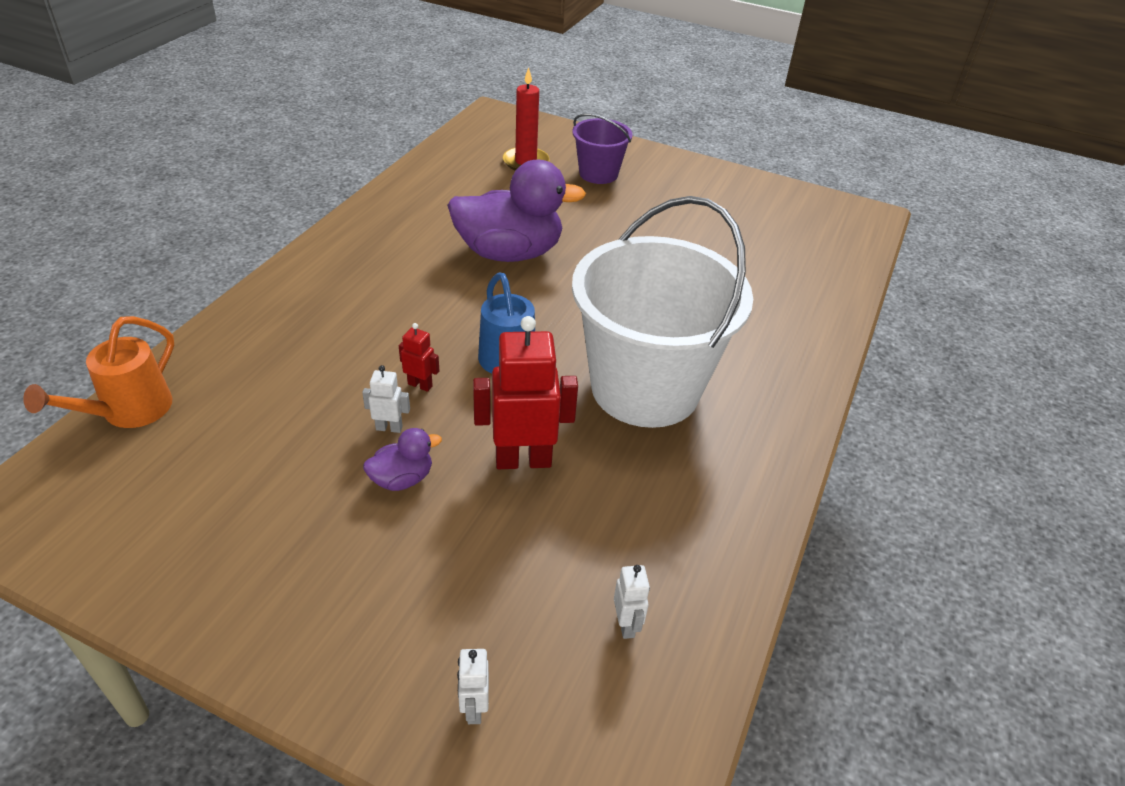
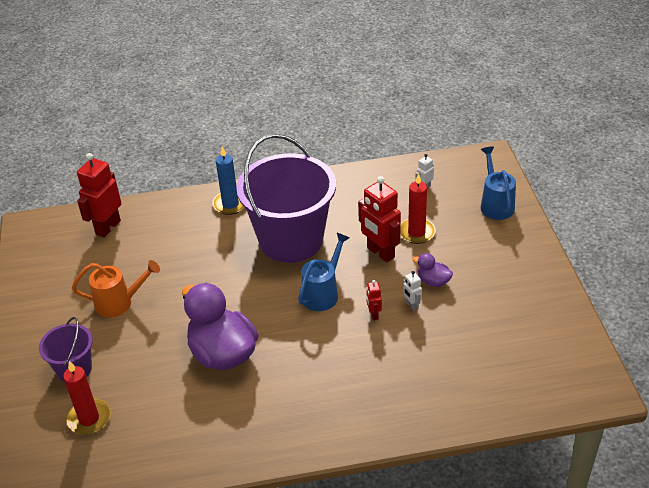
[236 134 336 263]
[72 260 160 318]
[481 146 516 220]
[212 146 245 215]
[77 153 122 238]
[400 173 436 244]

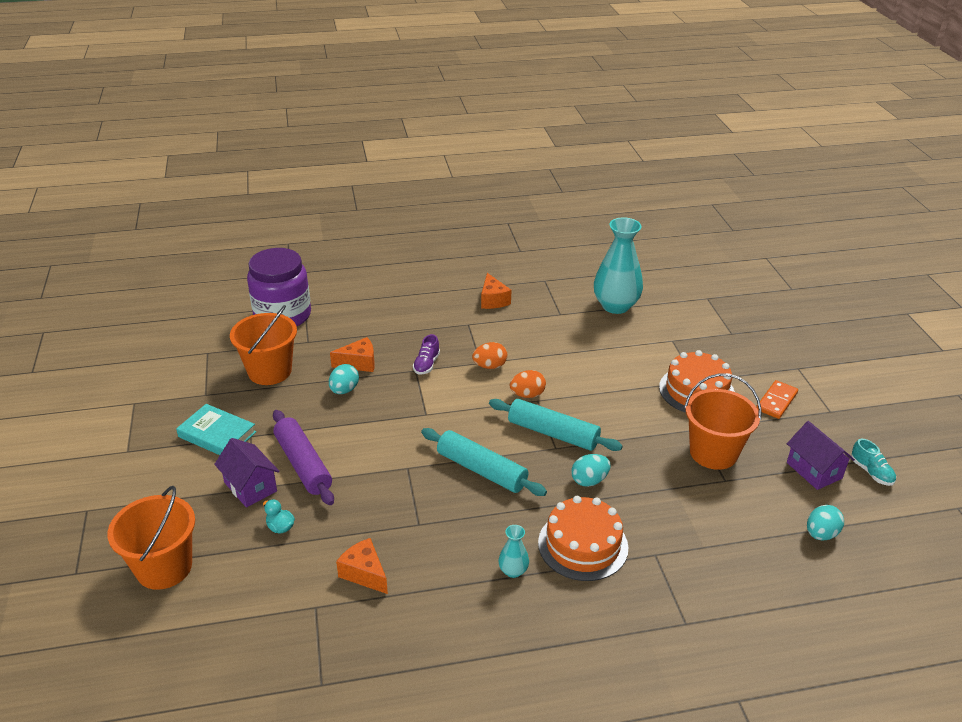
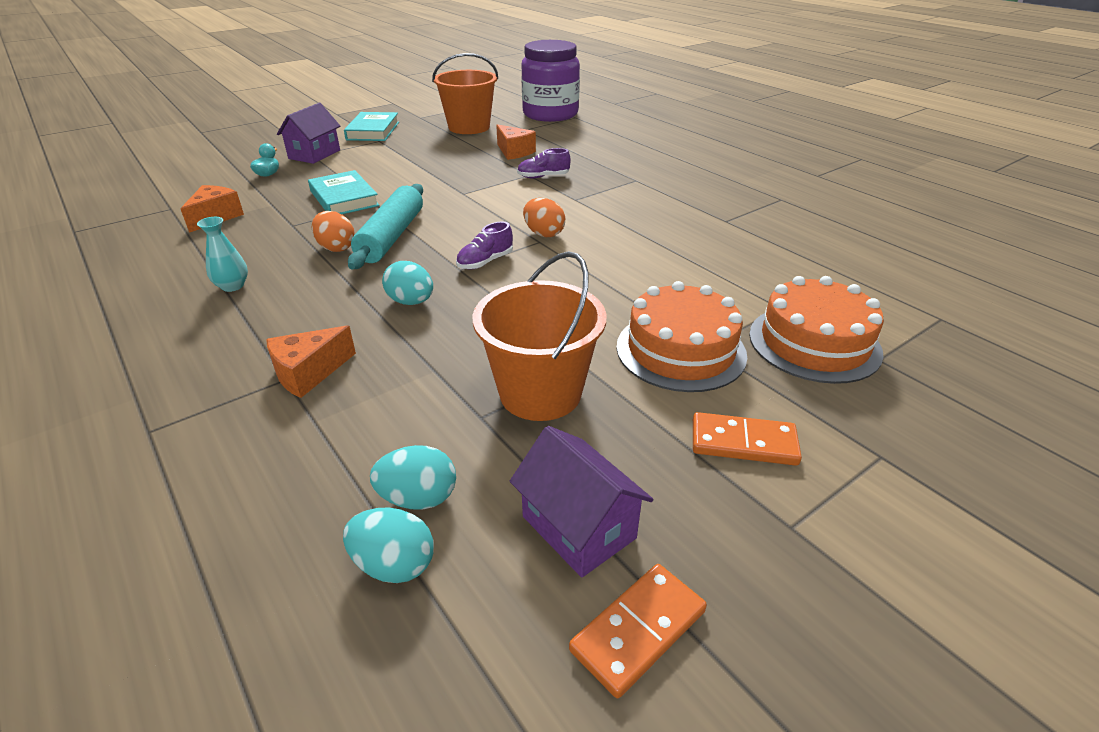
[594 217 643 314] (first image)
[266 325 356 398]
[312 211 355 252]
[370 445 456 510]
[456 222 513 270]
[273 410 334 505] (first image)
[510 426 653 577]
[569 564 707 698]
[107 486 195 590] (first image)
[749 276 884 384]
[308 170 380 214]

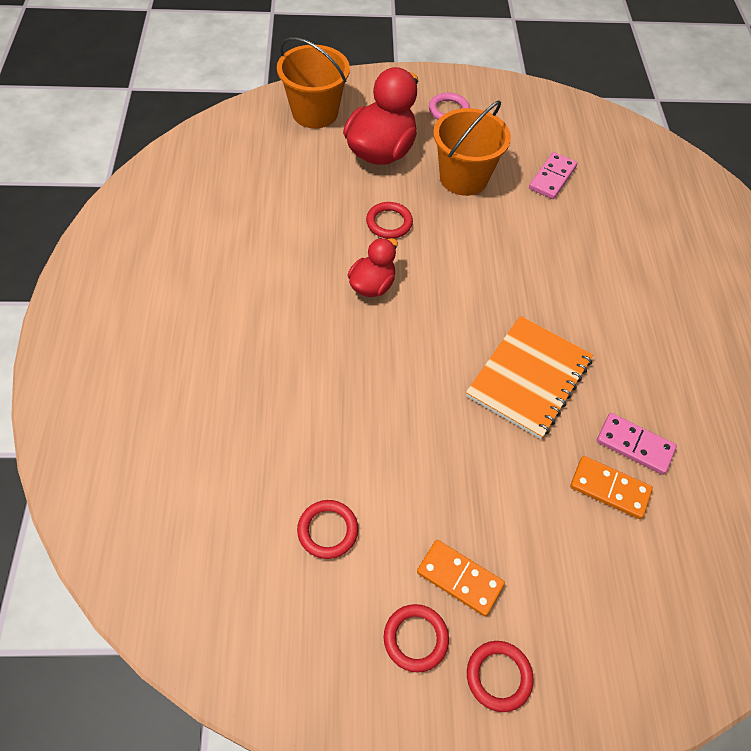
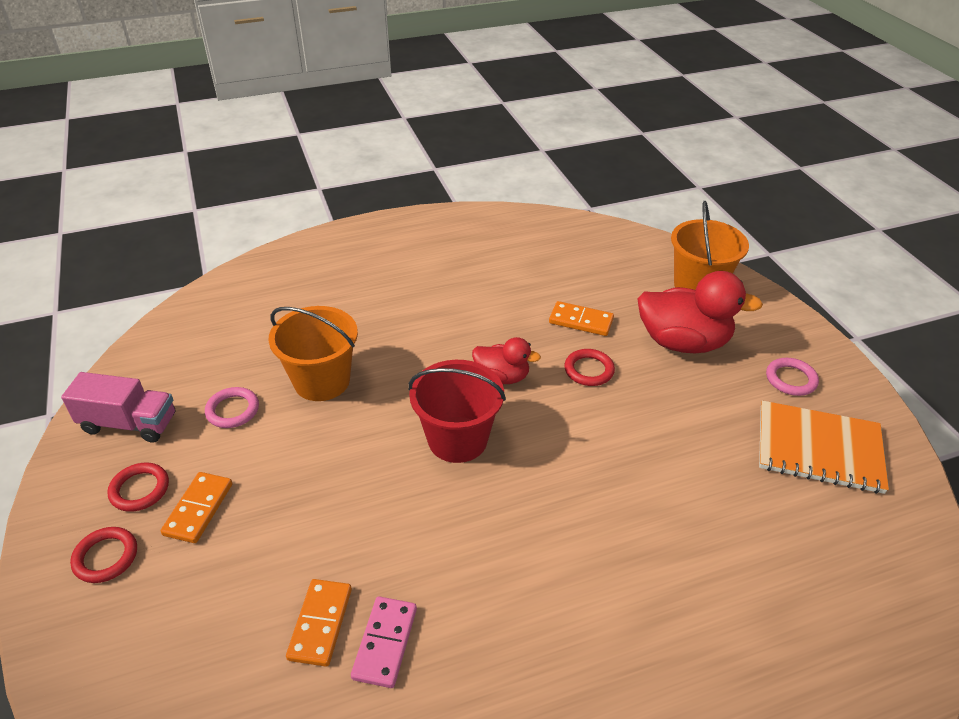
[268 306 358 401]
[529 152 577 199] (first image)
[759 401 889 494]
[205 387 259 428]
[549 301 614 336]
[409 360 506 463]
[61 372 175 443]

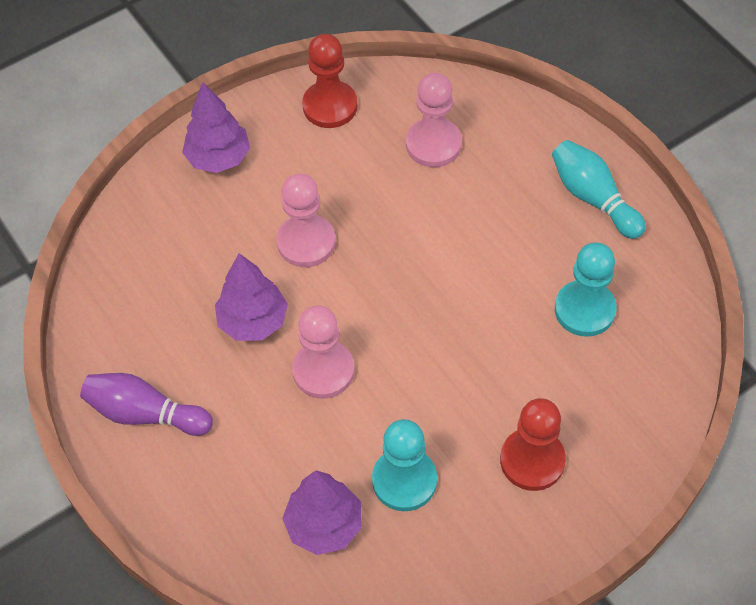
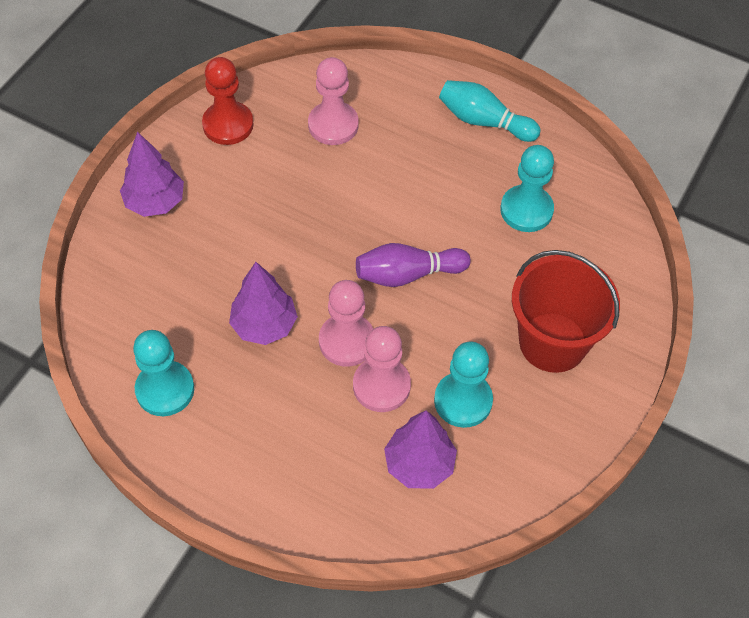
[353 326 411 412]
[356 243 471 287]
[512 250 620 373]
[133 330 194 416]

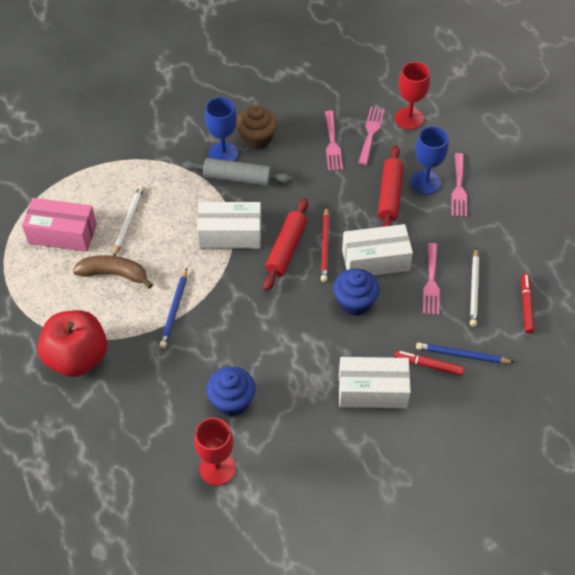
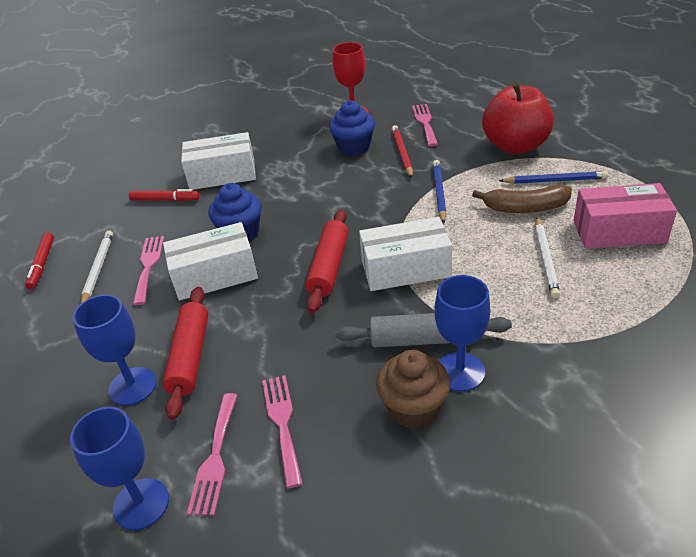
[70 407 169 531]
[412 104 438 147]
[392 125 413 178]
[499 171 609 184]

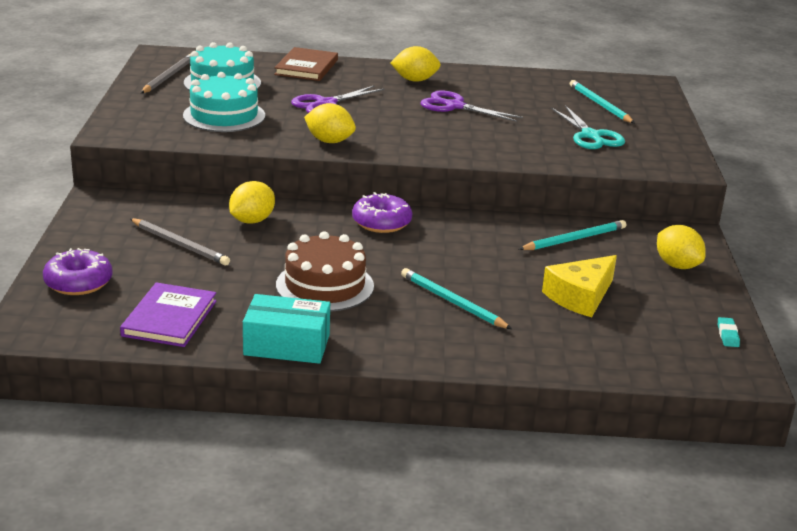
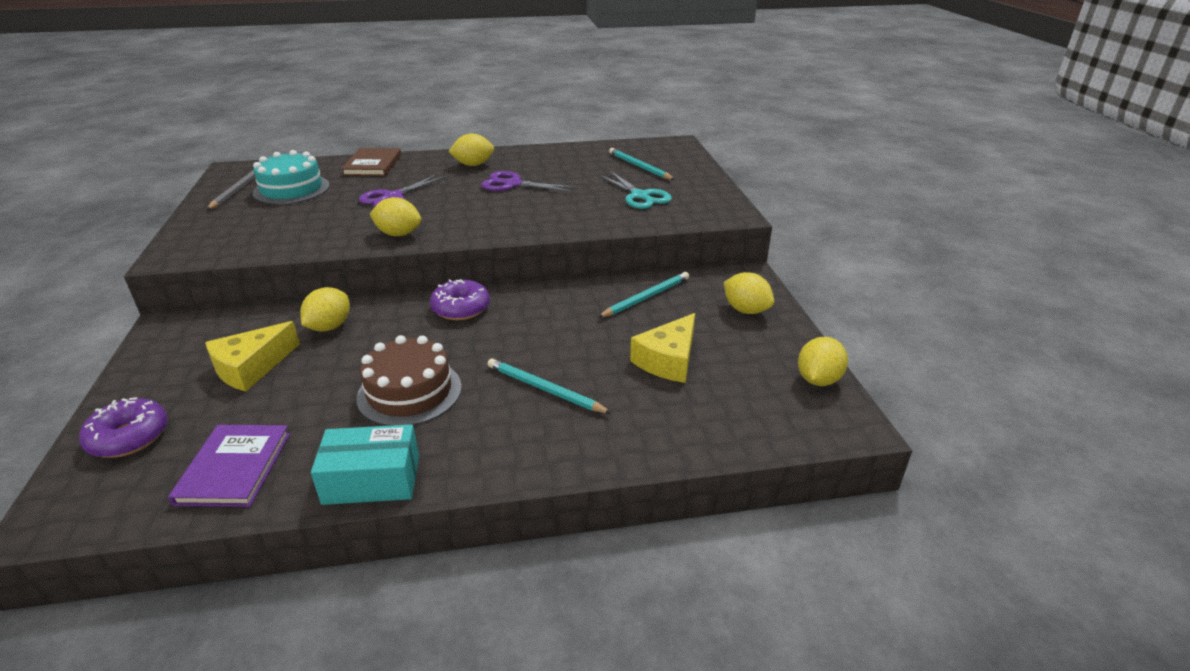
[183 72 265 132] (first image)
[205 321 300 391]
[798 337 848 386]

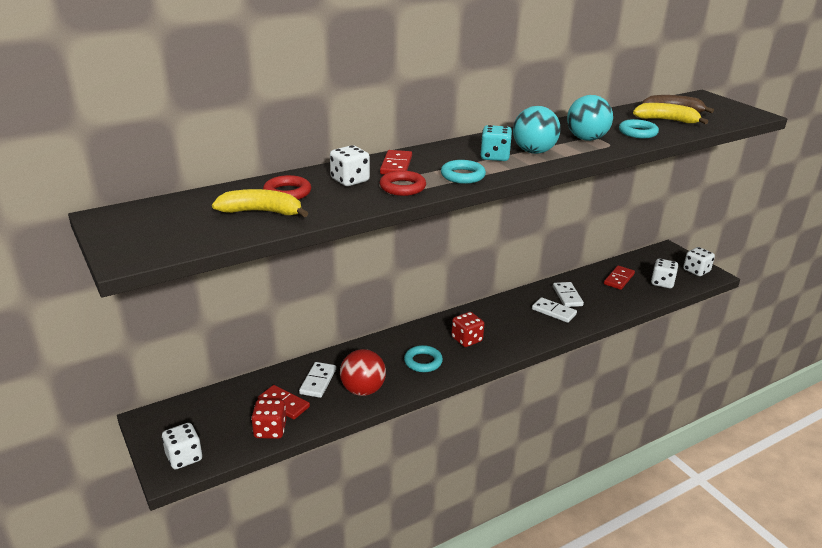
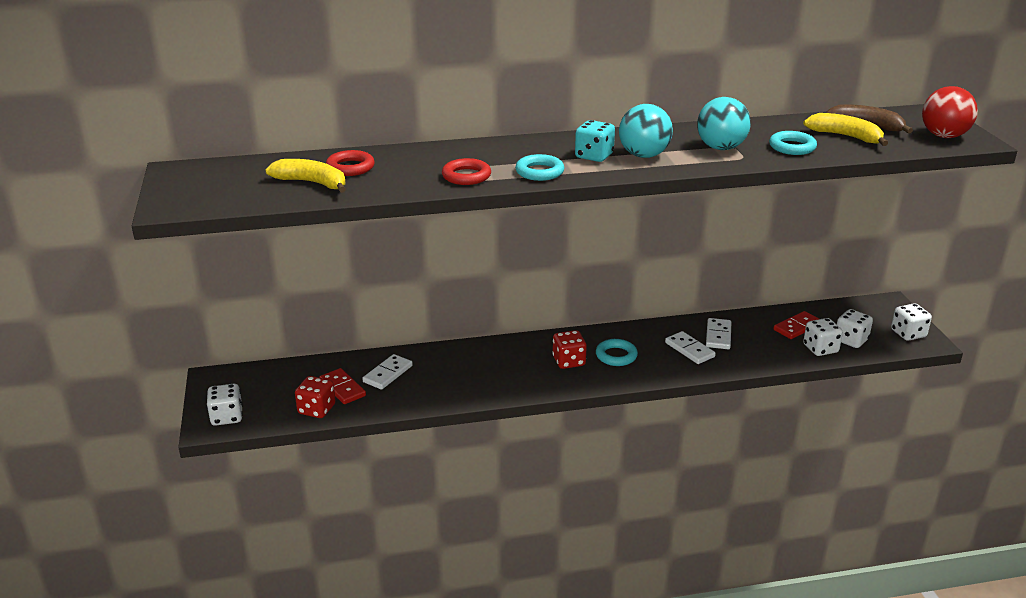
[803 318 843 356]
[380 150 412 175] (first image)
[596 339 638 366]
[922 86 978 138]

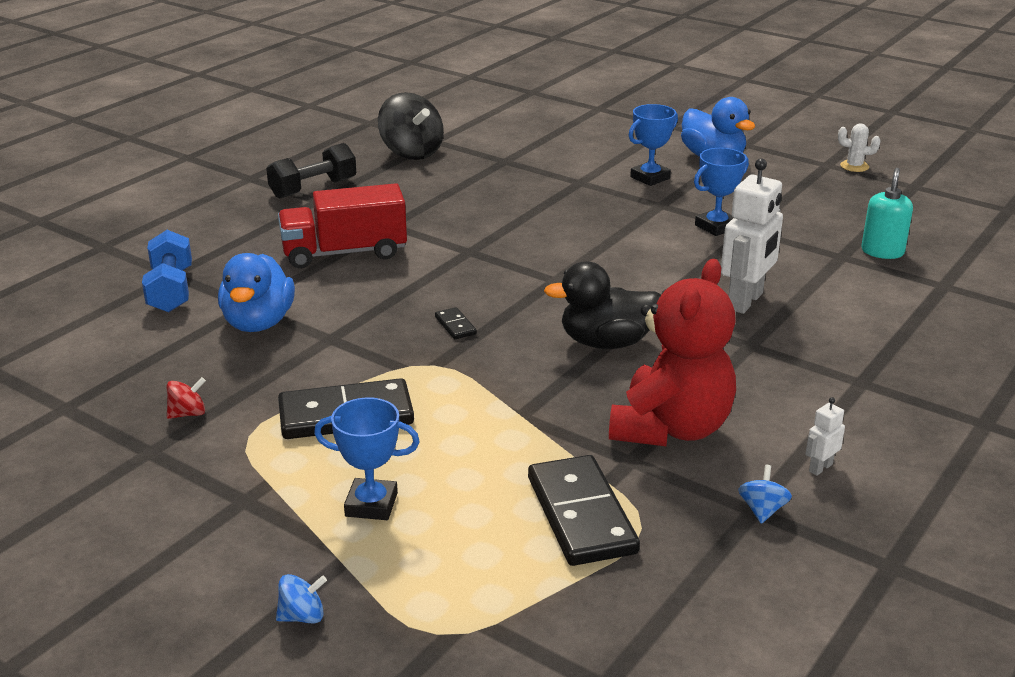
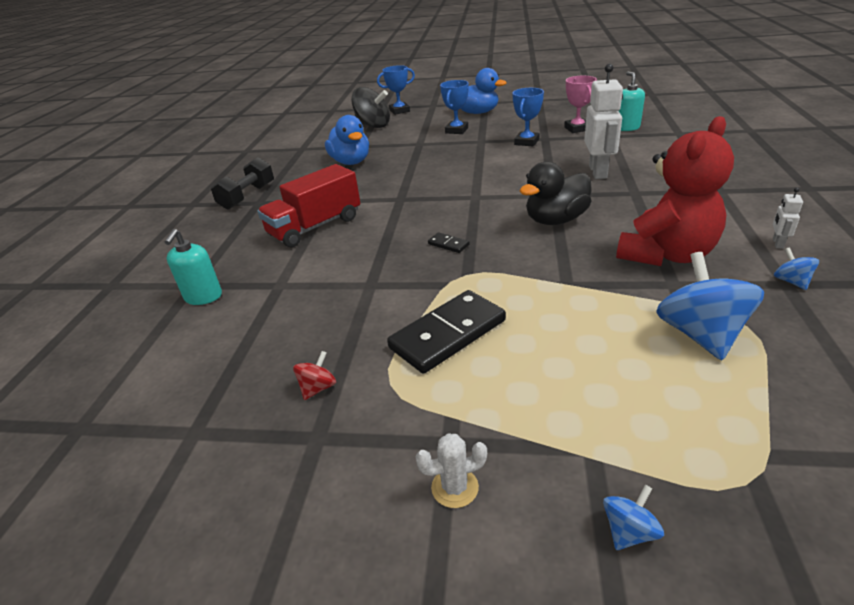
[351 87 390 128]
[416 433 487 508]
[165 229 222 305]
[325 115 369 165]
[616 116 734 266]
[377 65 415 115]
[656 252 764 360]
[564 76 597 133]

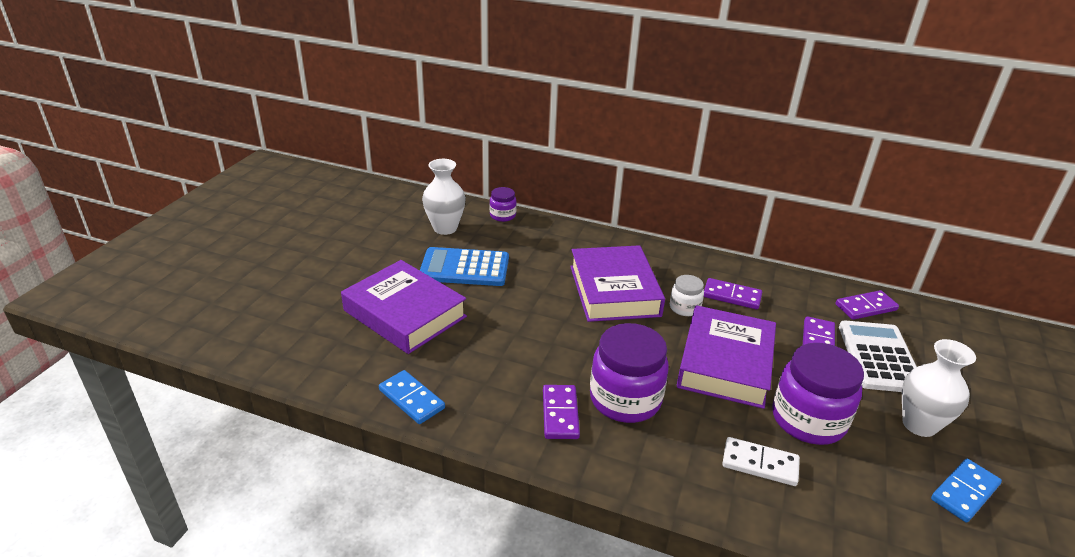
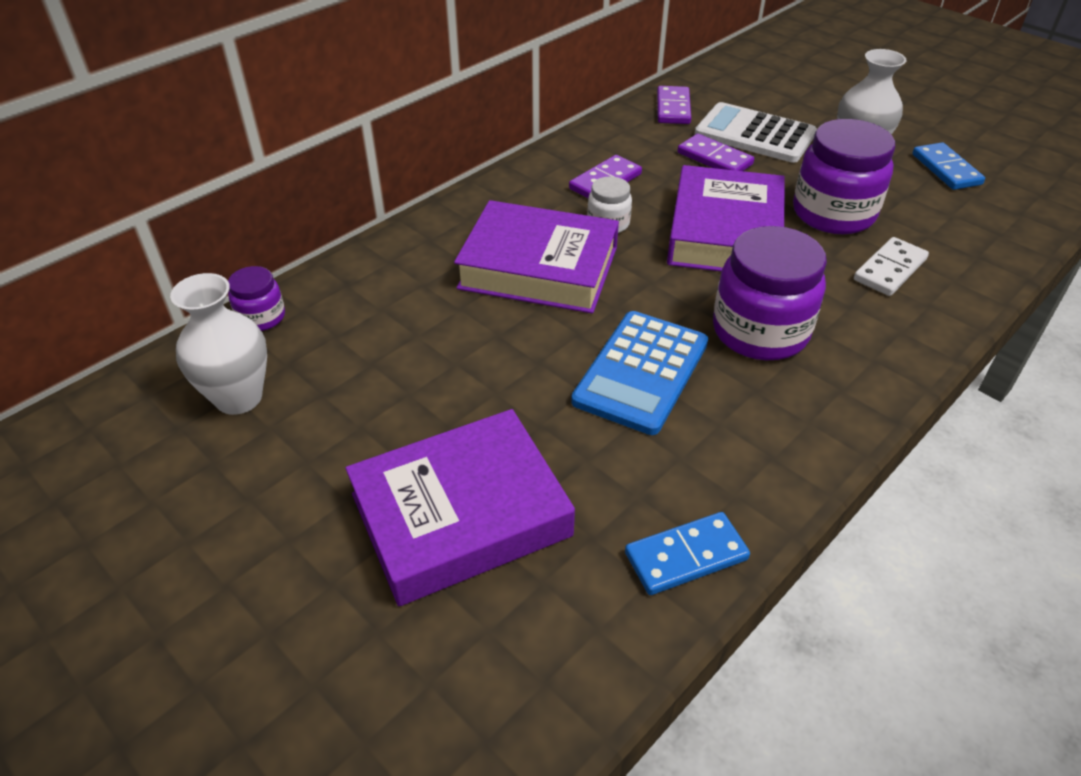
[571 311 708 435]
[667 165 785 271]
[543 385 580 439] (first image)

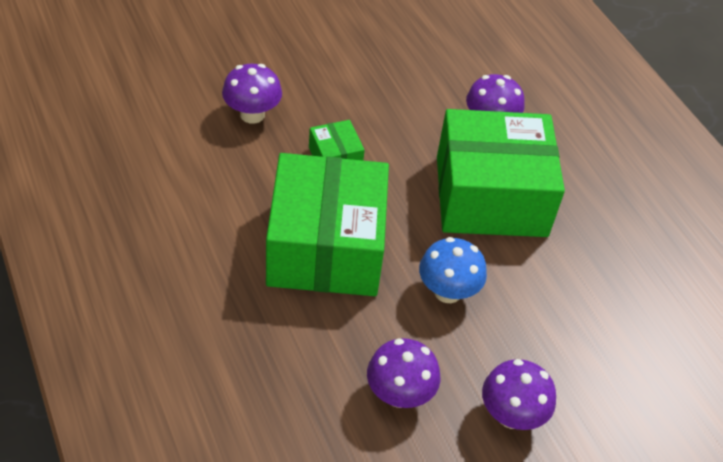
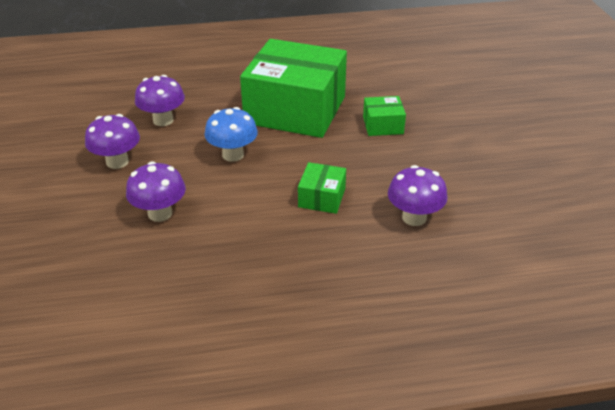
[126 161 186 222]
[298 162 346 214]

